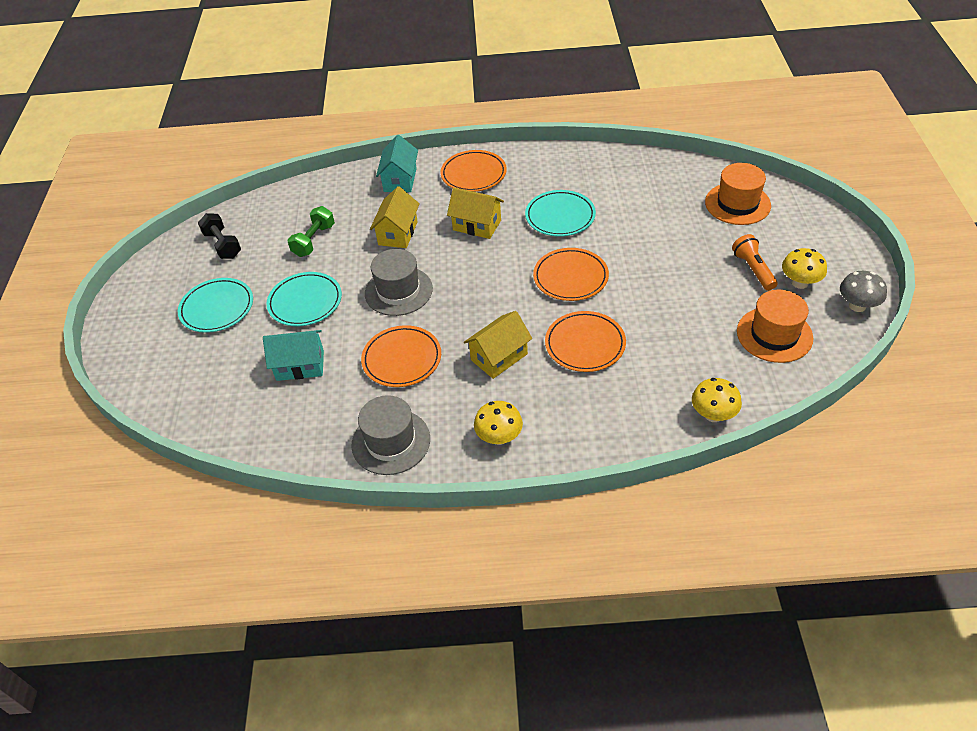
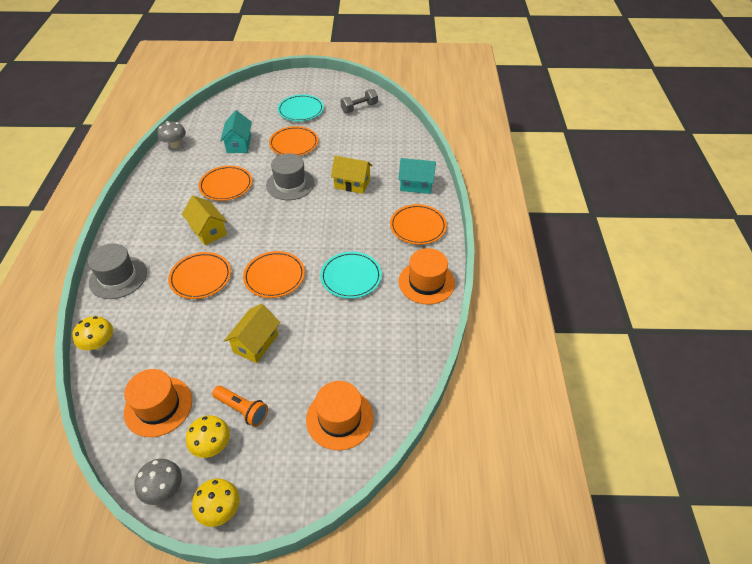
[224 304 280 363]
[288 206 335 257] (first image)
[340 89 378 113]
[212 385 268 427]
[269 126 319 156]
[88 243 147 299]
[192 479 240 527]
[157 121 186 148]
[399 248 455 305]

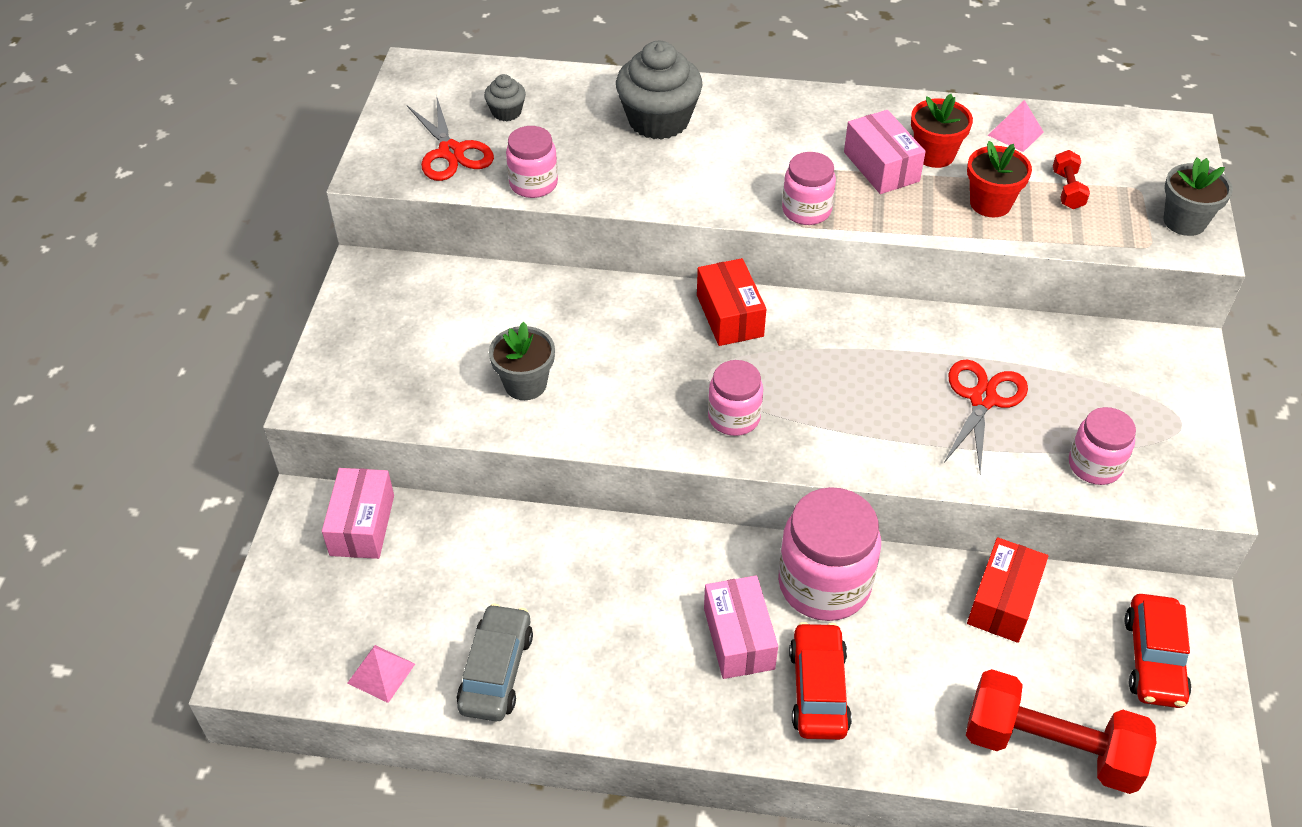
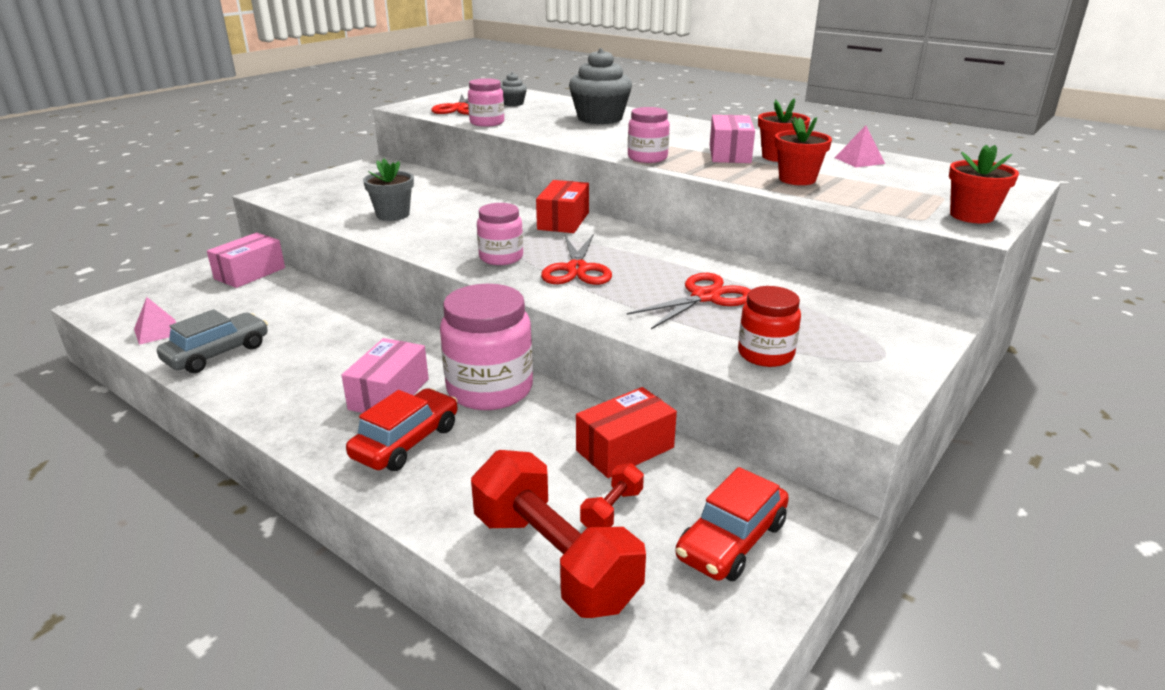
[580 463 644 527]
[949 144 1019 223]
[738 286 801 367]
[541 235 612 285]

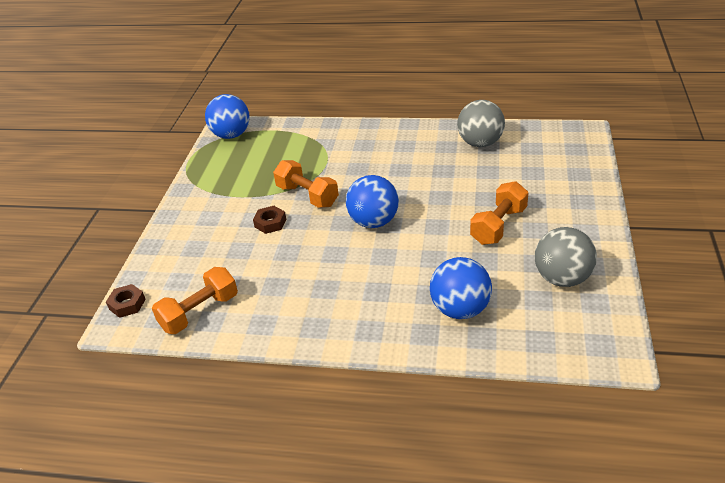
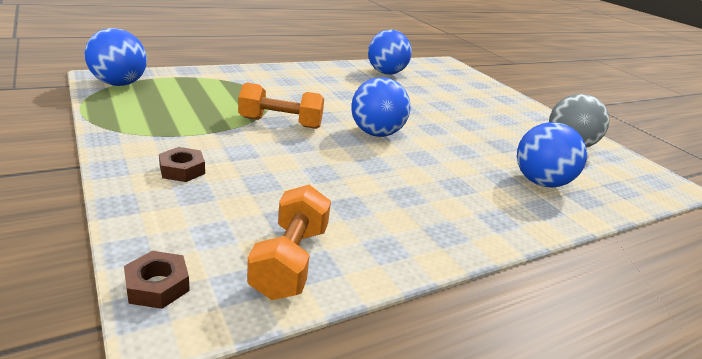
[368 29 412 74]
[470 181 529 245] (first image)
[159 147 205 182]

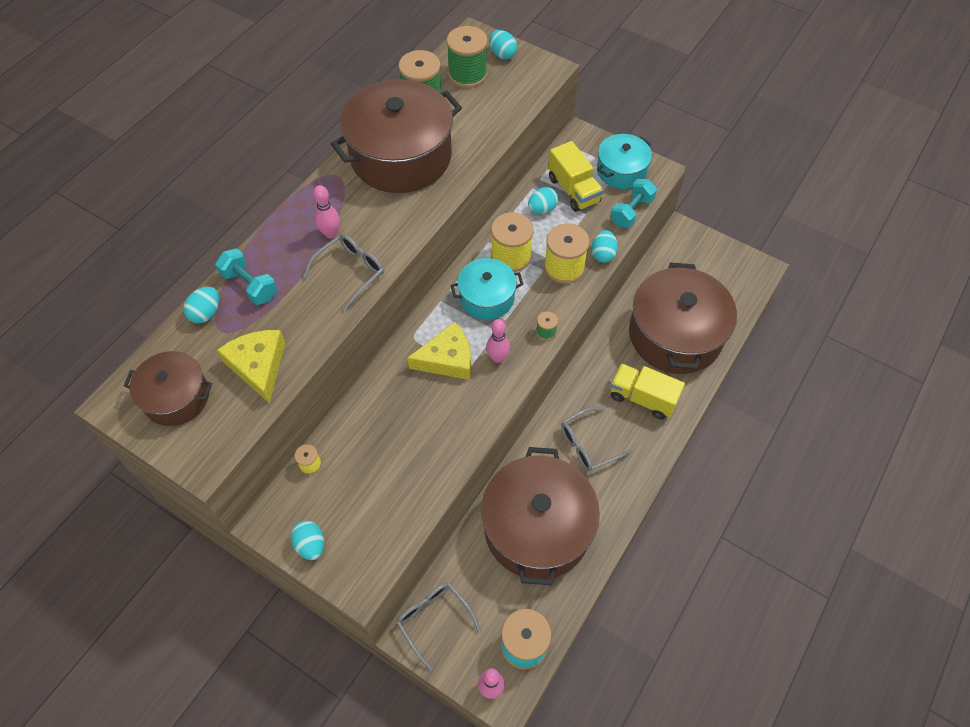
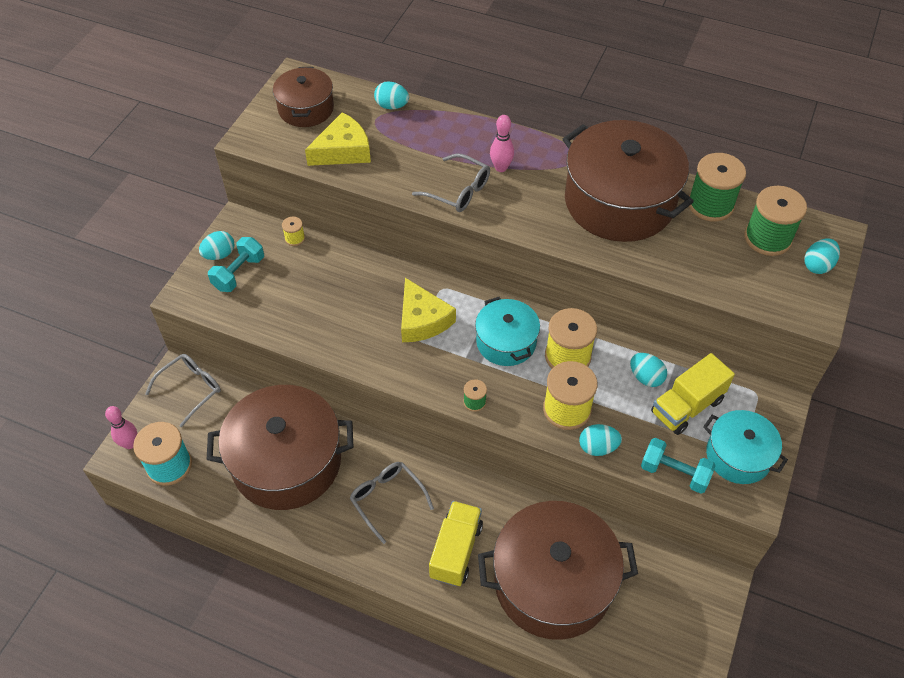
[208 237 264 292]
[486 319 510 363] (first image)

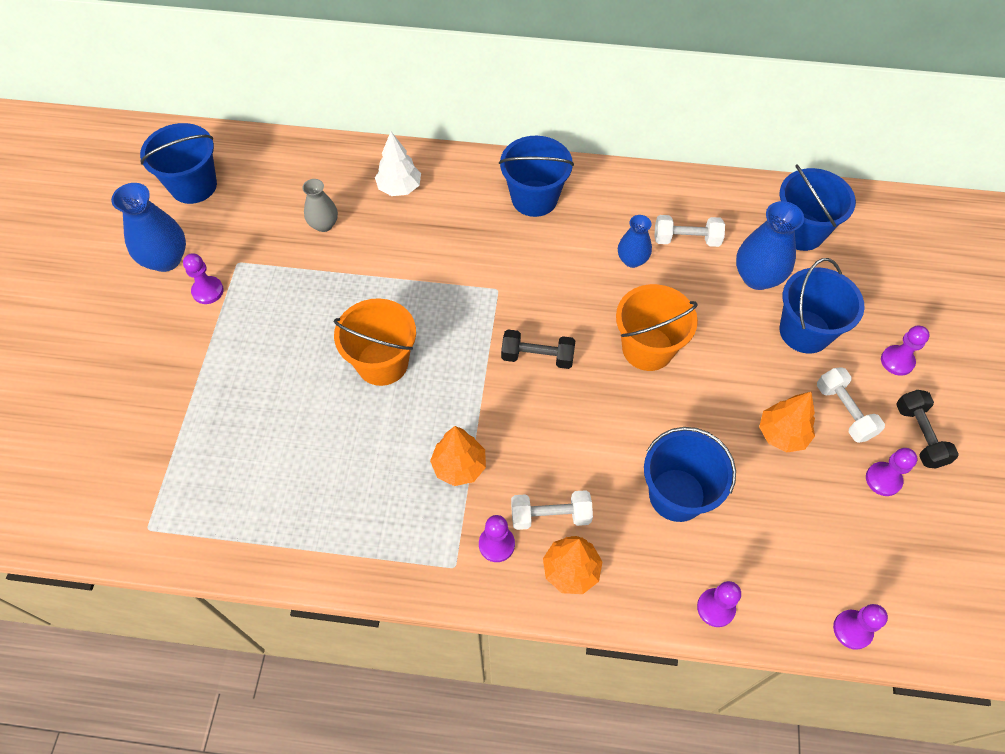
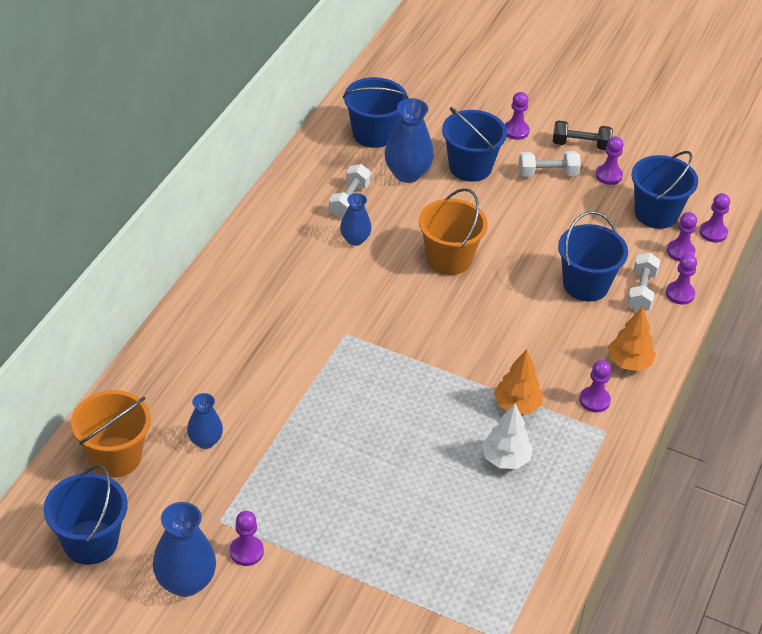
[482 403 533 469]
[631 151 698 229]
[187 393 223 449]
[71 390 151 478]
[501 329 576 369] (first image)
[759 392 815 453] (first image)
[627 253 660 312]
[667 212 697 261]

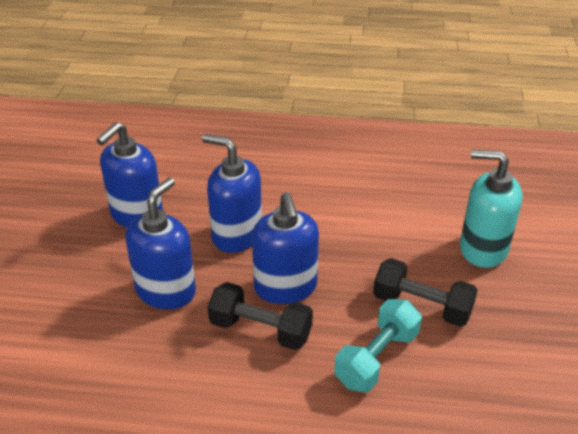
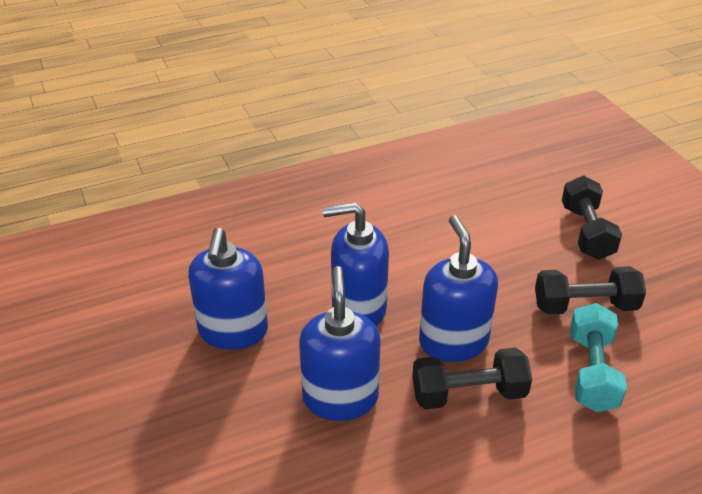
[562 176 622 260]
[419 215 498 362]

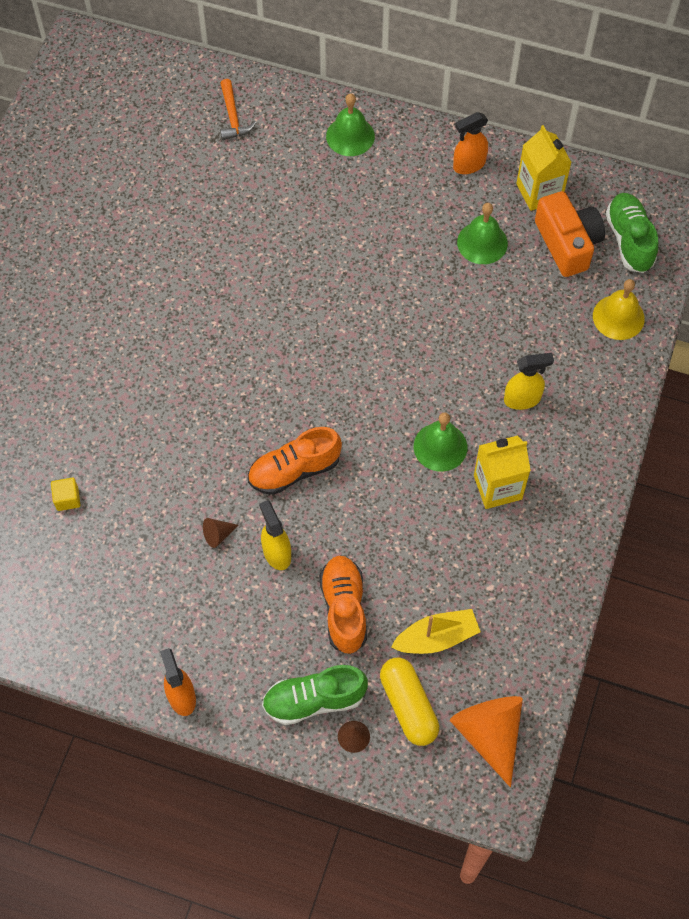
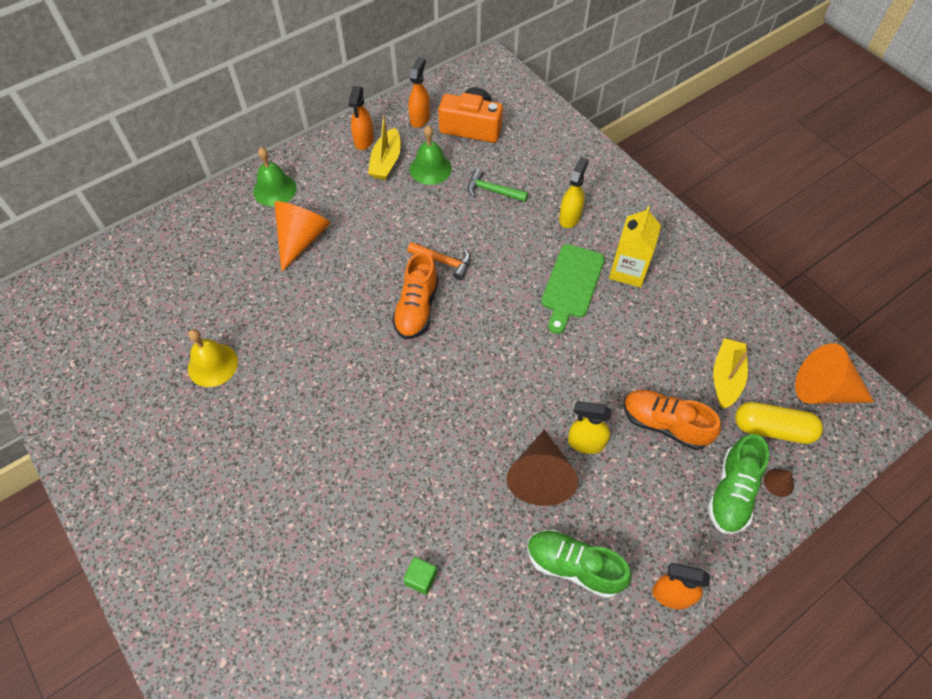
[407 242 471 280]
[408 57 430 128]
[527 529 632 598]
[188 329 238 387]
[541 244 605 334]
[392 252 438 339]
[403 557 437 595]
[506 430 578 506]
[368 115 401 180]
[468 169 528 202]
[274 201 331 272]

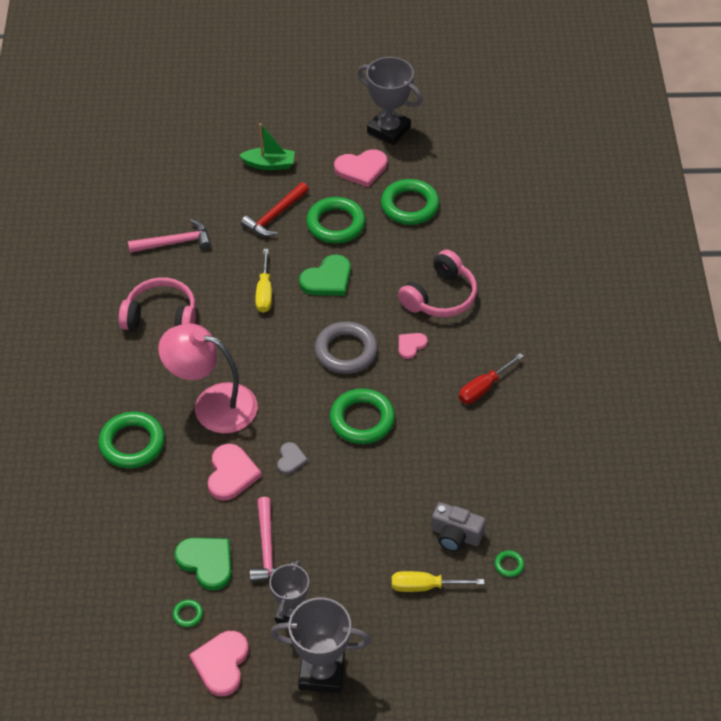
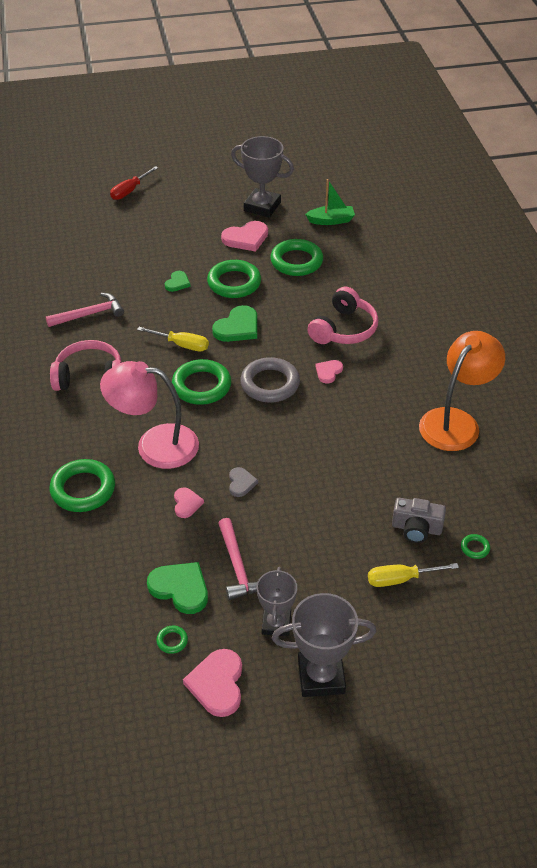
[305 179 355 225]
[165 271 191 292]
[137 327 209 352]
[110 166 158 200]
[172 359 231 405]
[174 487 204 518]
[419 331 505 451]

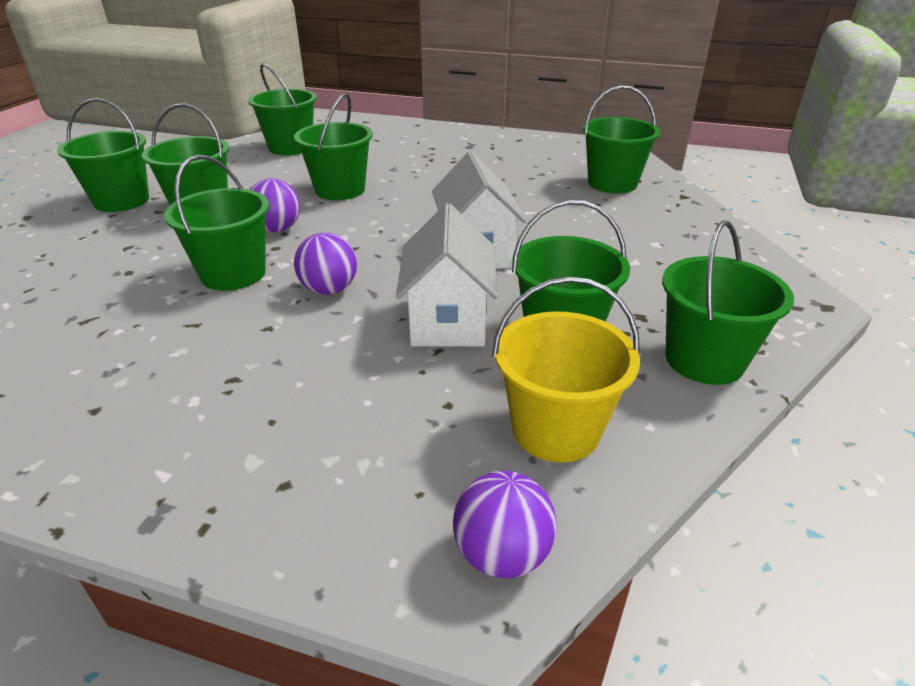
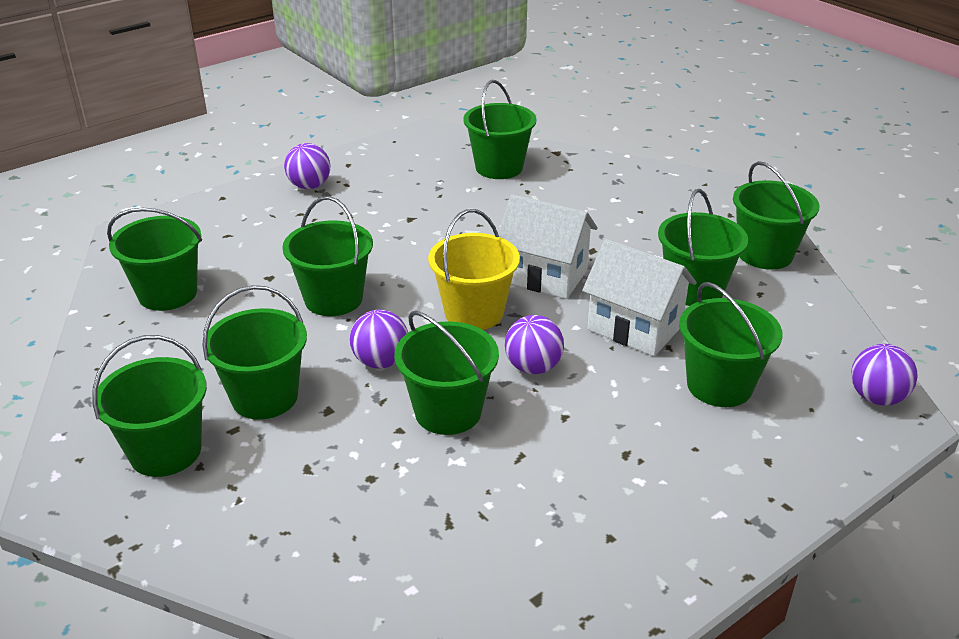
[428 209 520 330]
[284 143 330 189]
[679 282 782 407]

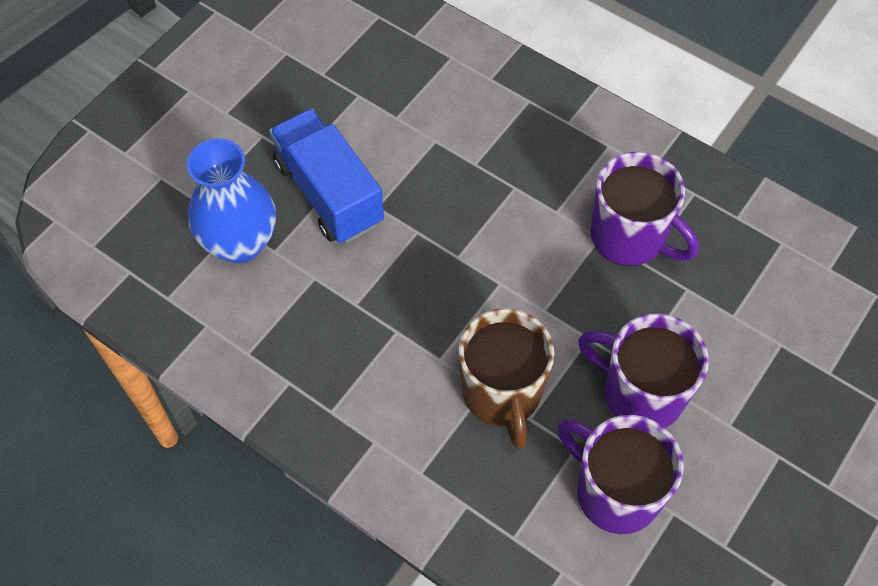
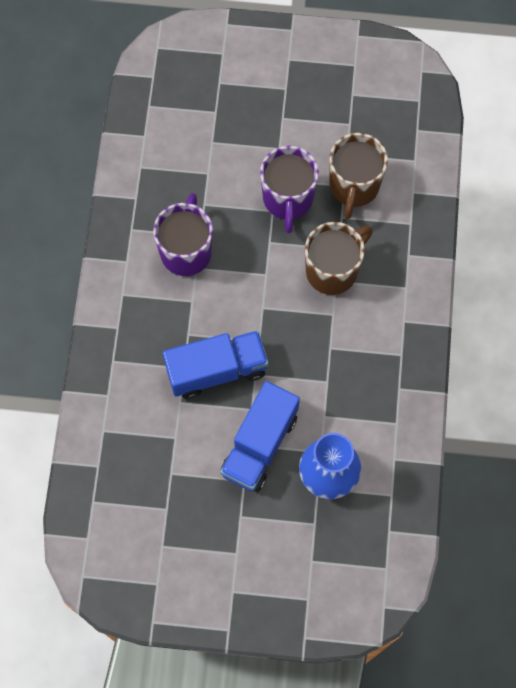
[329 133 388 219]
[163 330 269 399]

